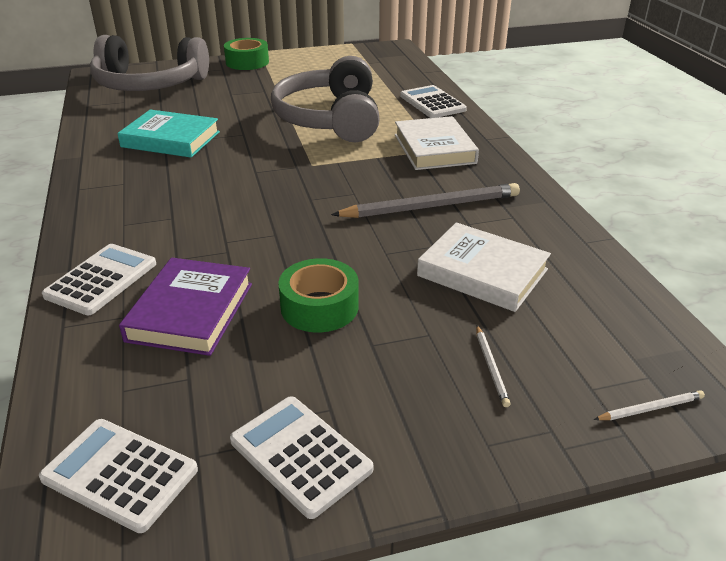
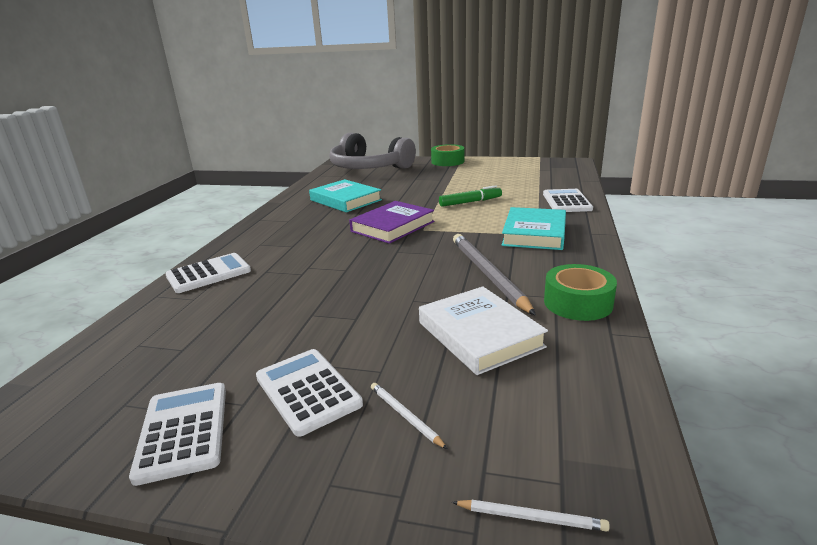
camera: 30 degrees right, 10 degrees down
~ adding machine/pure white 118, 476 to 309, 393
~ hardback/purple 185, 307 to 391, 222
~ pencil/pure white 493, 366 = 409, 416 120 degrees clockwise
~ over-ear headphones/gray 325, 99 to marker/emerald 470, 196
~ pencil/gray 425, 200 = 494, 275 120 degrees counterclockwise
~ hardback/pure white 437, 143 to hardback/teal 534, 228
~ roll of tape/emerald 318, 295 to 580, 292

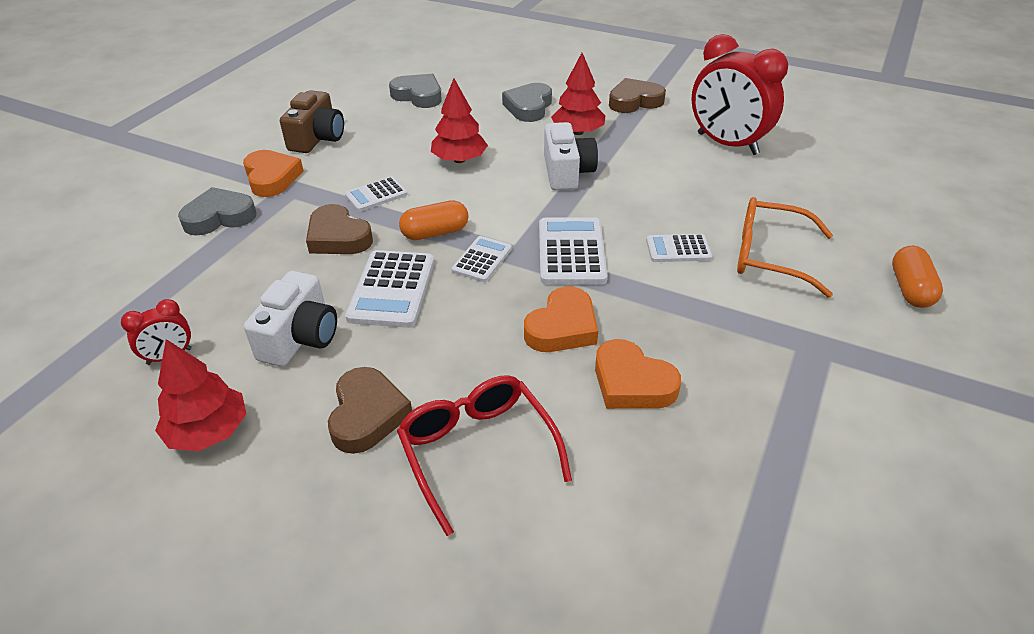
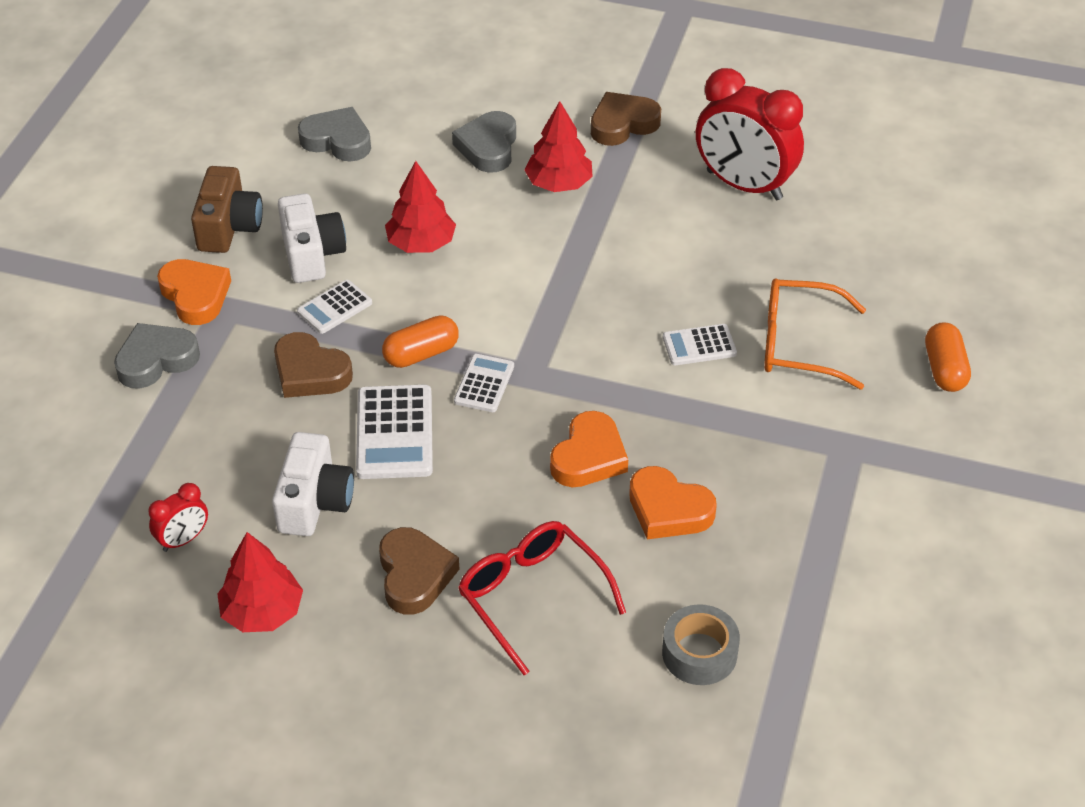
camera: 10 degrees left, 5 degrees up
~ compact camera/pure white 571, 156 to 312, 238
+ roll of tape/gray 701, 644
- adding machine/pure white 573, 251

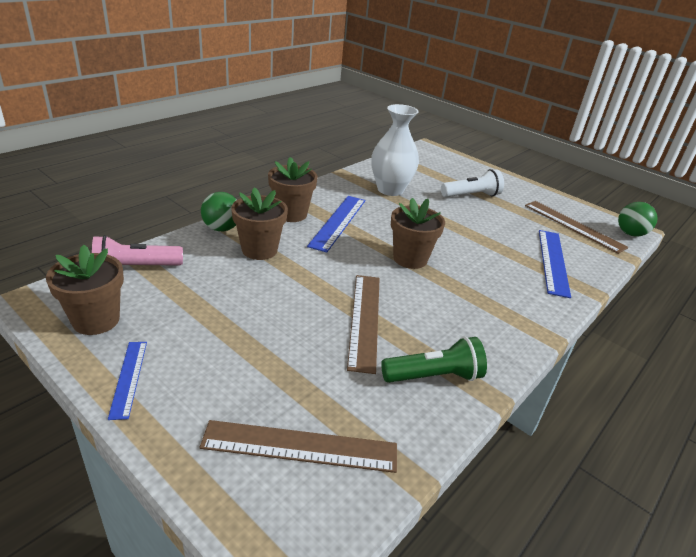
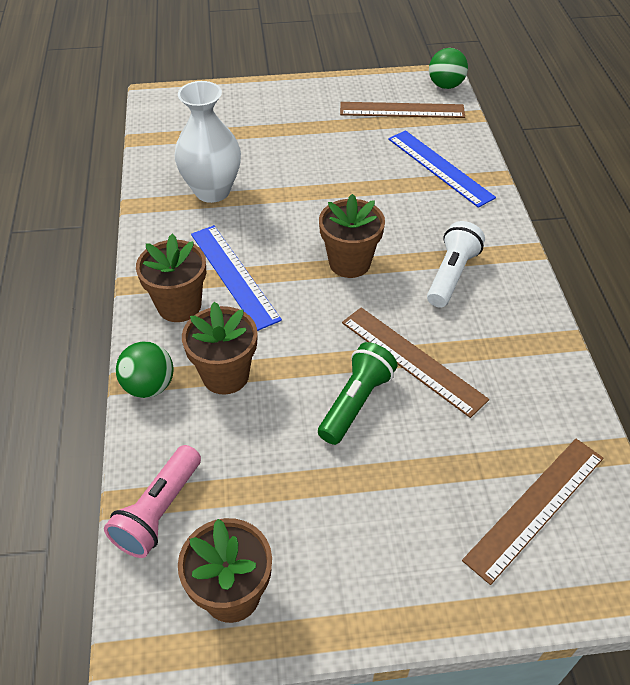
camera: 45 degrees left, 15 degrees up
~ torch/emerald 434, 359 to 358, 393
~ torch/pure white 472, 183 to 456, 264
- straightedge/blue 127, 381

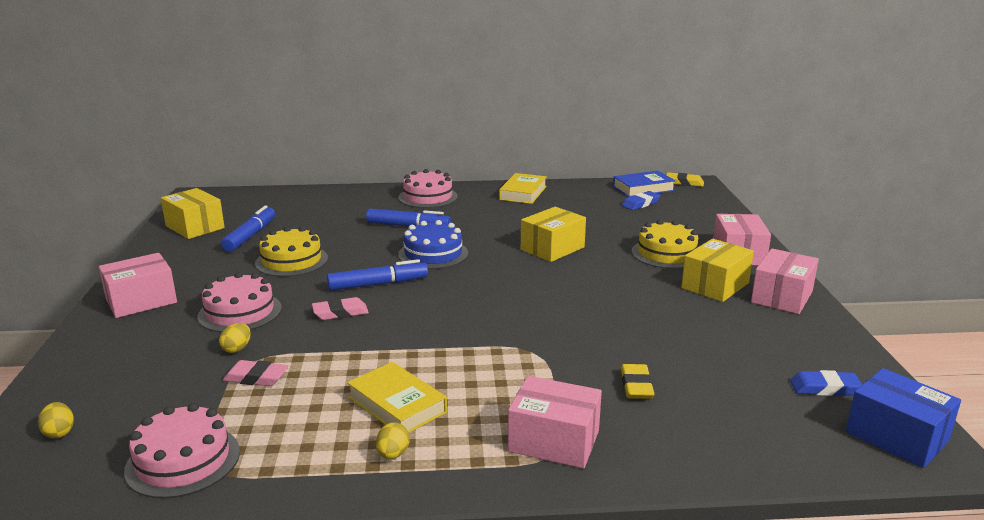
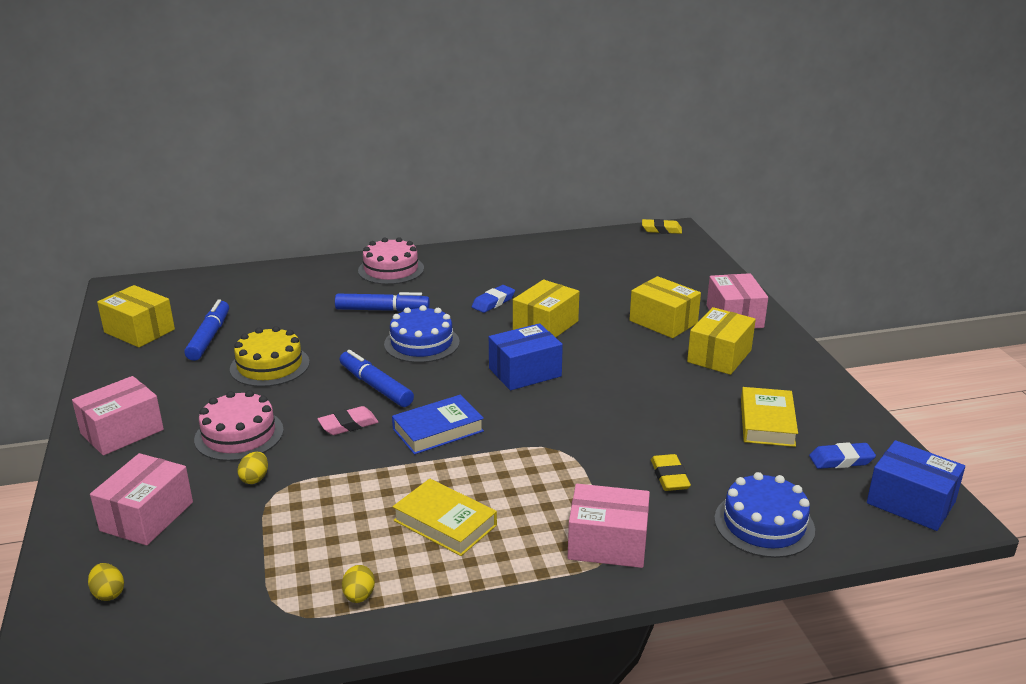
camera: 10 degrees left, 5 degrees up
~ box/pink 785, 281 to 141, 499
~ marker/blue 377, 275 = 377, 378 105 degrees counterclockwise
~ toy egg/yellow 393, 441 to 358, 584
~ hardback/blue 644, 184 to 438, 425
~ eraser/blue 641, 200 to 493, 299
+ box/blue 526, 357
~ layer cake/yellow 665, 244 to box/yellow 665, 307
+ layer cake/blue 764, 515
~ hardback/yellow 523, 188 to 769, 417
- layer cake/pink 182, 451
- eraser/pink 255, 373

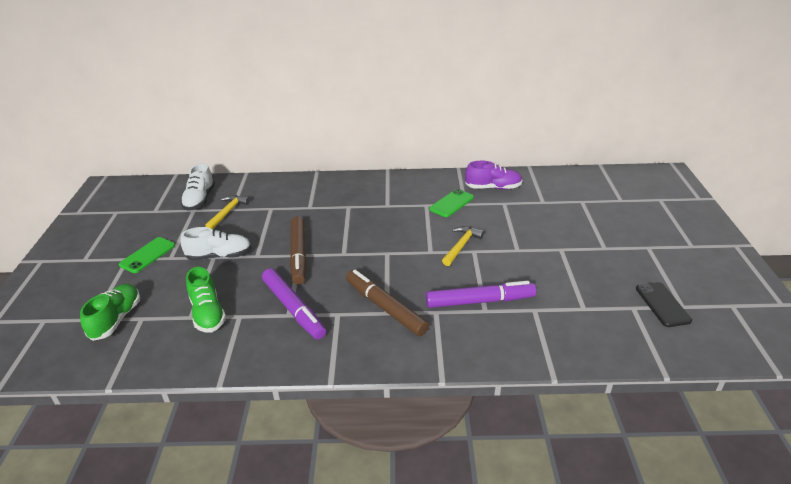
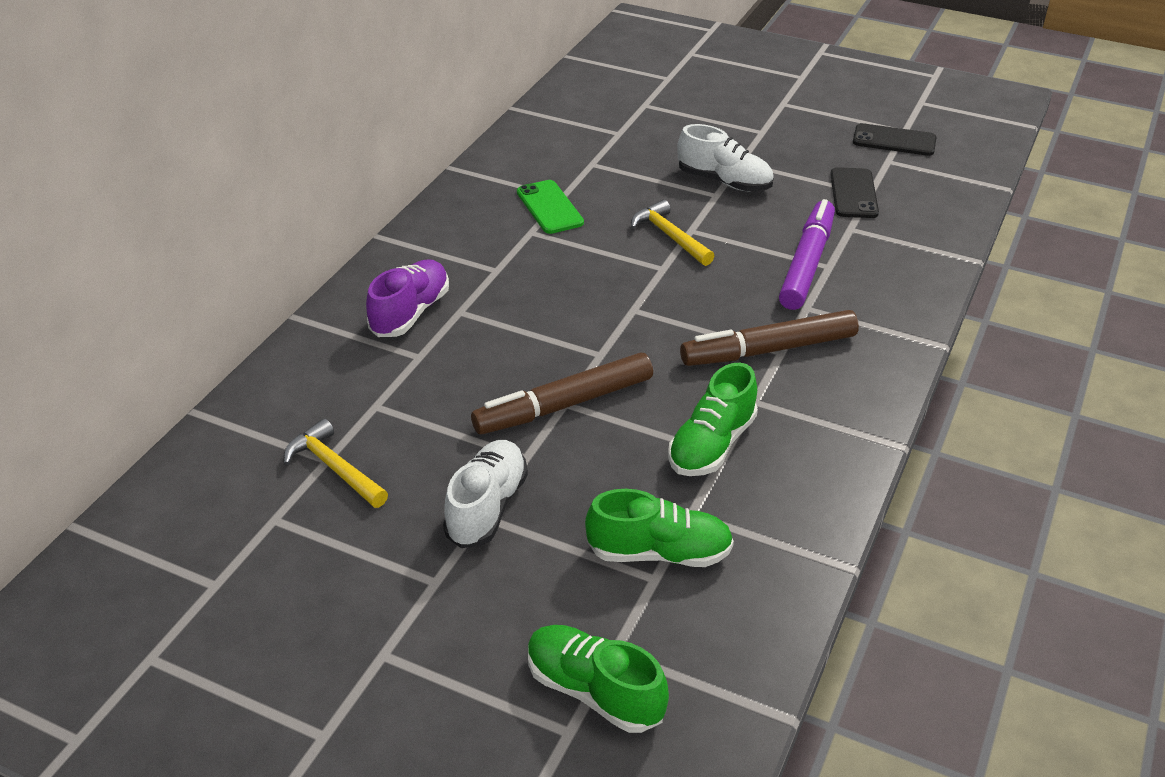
camera: 65 degrees left, 5 degrees up
~ shoe/purple 494, 175 to 407, 298
~ marker/brown 298, 250 = 562, 393 135 degrees clockwise
~ marker/purple 294, 303 to shoe/emerald 713, 419
~ shoe/pure white 197, 187 to 725, 157
+ smartphone/black 854, 192
- smartphone/emerald 147, 255

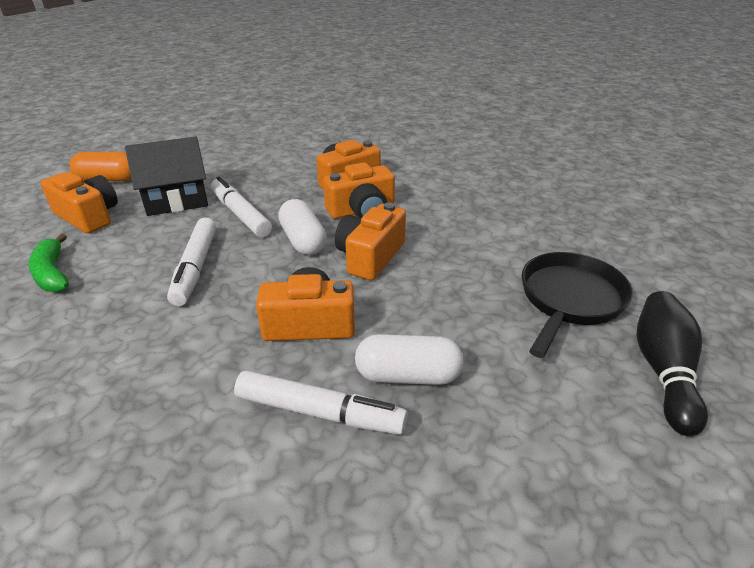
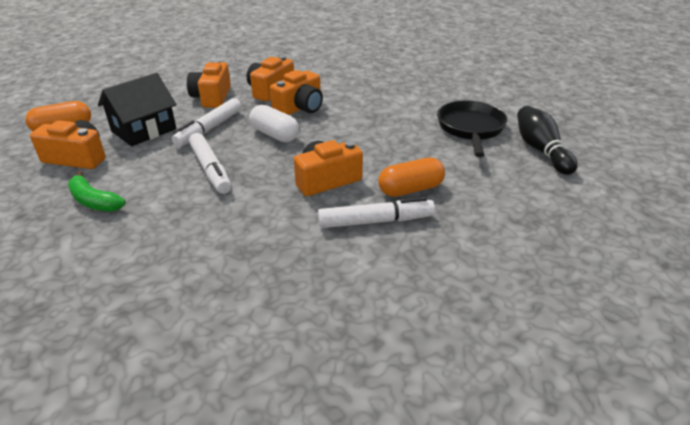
camera: 25 degrees left, 0 degrees up
~ marker/pure white 241, 207 = 206, 122 90 degrees counterclockwise
~ compact camera/orange 370, 241 to 209, 84
~ pill/pure white 409, 359 to pill/orange 411, 177

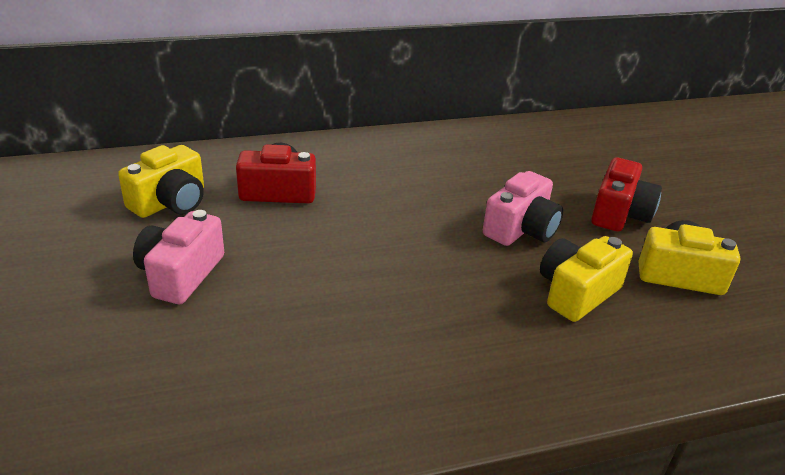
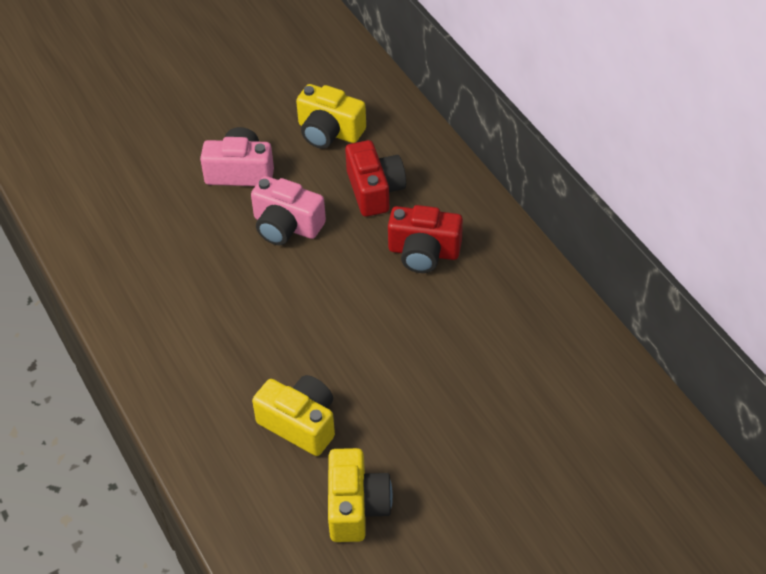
camera: 80 degrees right, 15 degrees up
~ compact camera/pink 523, 208 to 288, 210
~ compact camera/red 626, 194 to 425, 239

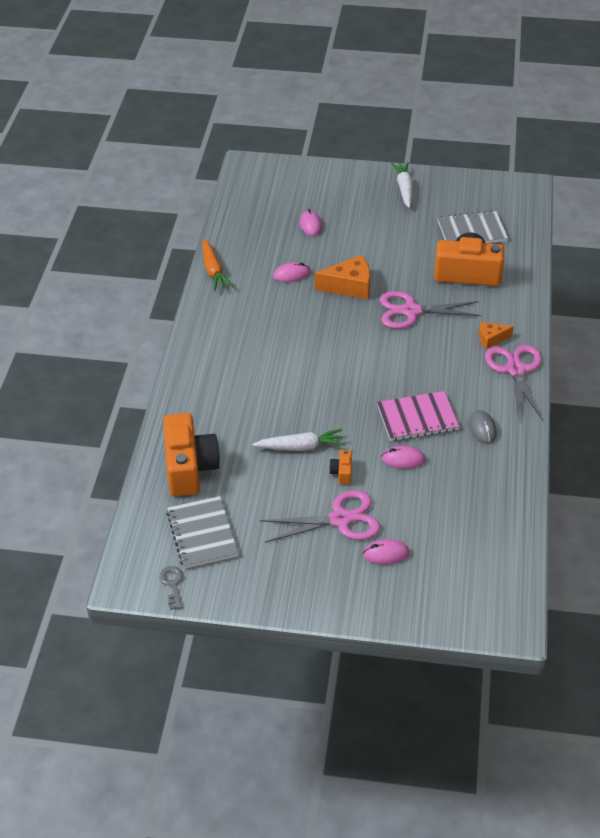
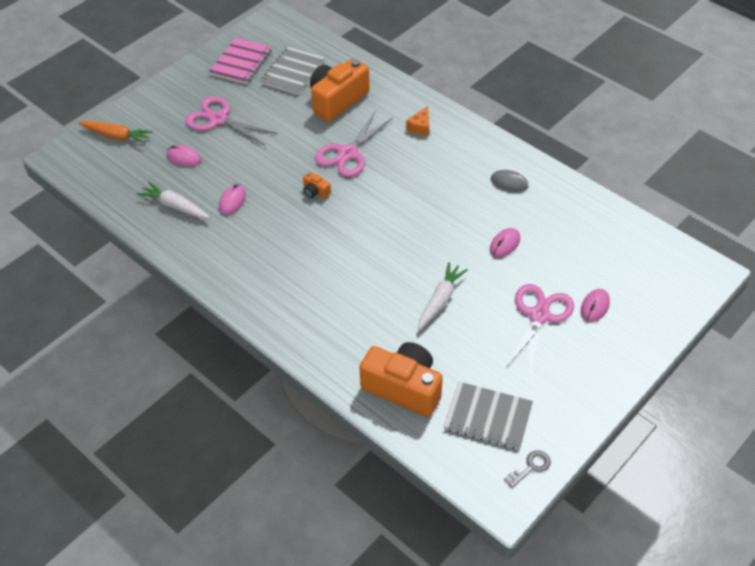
camera: 55 degrees left, 5 degrees up
~ toy carrot/orange 218, 265 to 116, 132
~ toy carrot/pure white 402, 185 to 173, 200
~ pair of scissors/pink 514, 383 to 231, 121
~ exercise book/pink 418, 416 to 240, 61
~ compact camera/orange 340, 466 to 317, 185
~ door key/gray 171, 588 = 527, 469 120 degrees clockwise
- cheese wedge/orange 342, 277

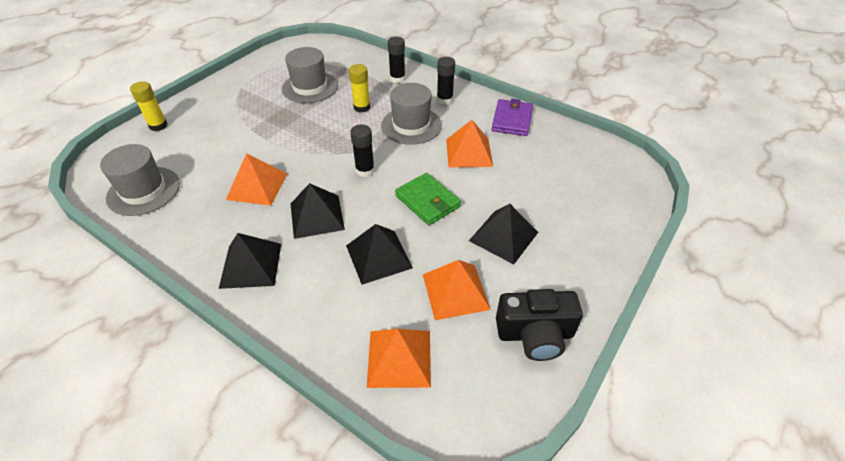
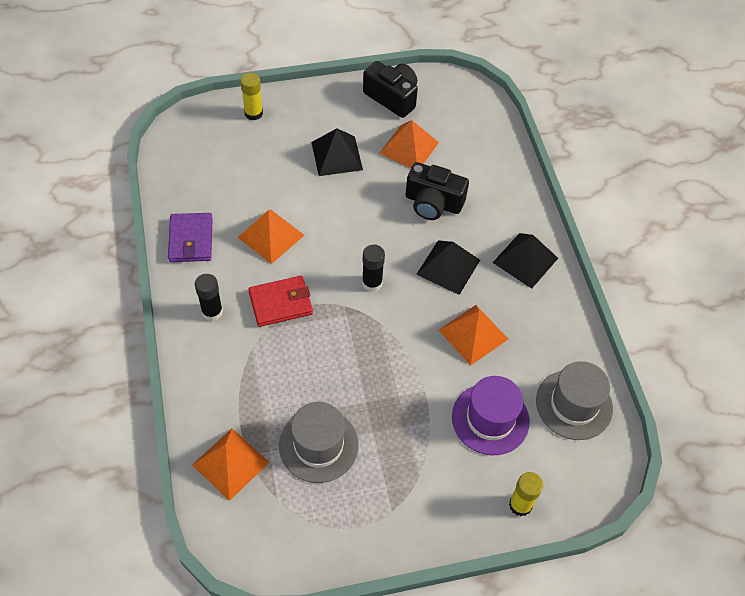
camera: 140 degrees left, 10 degrees up
~ wallet/purple 512, 117 = 190, 237 60 degrees counterclockwise
~ pyramid shape/orange 399, 358 to 231, 464
~ glue/yellow 359, 88 to 251, 96
~ top hat/gray 411, 114 to wallet/red 280, 301
~ pyramid shape/black 379, 254 to compact camera/black 437, 191
+ top hat/purple 491, 415
- glue/black 396, 60
- wallet/emerald 428, 199

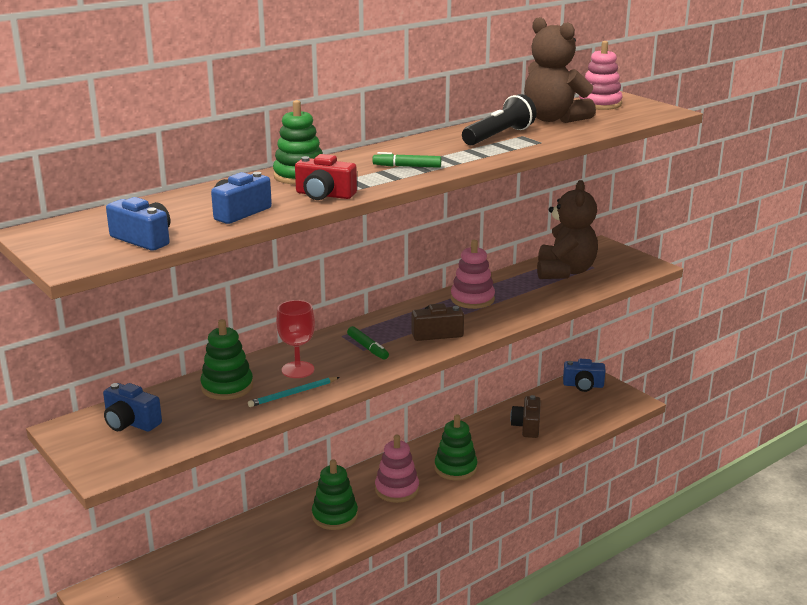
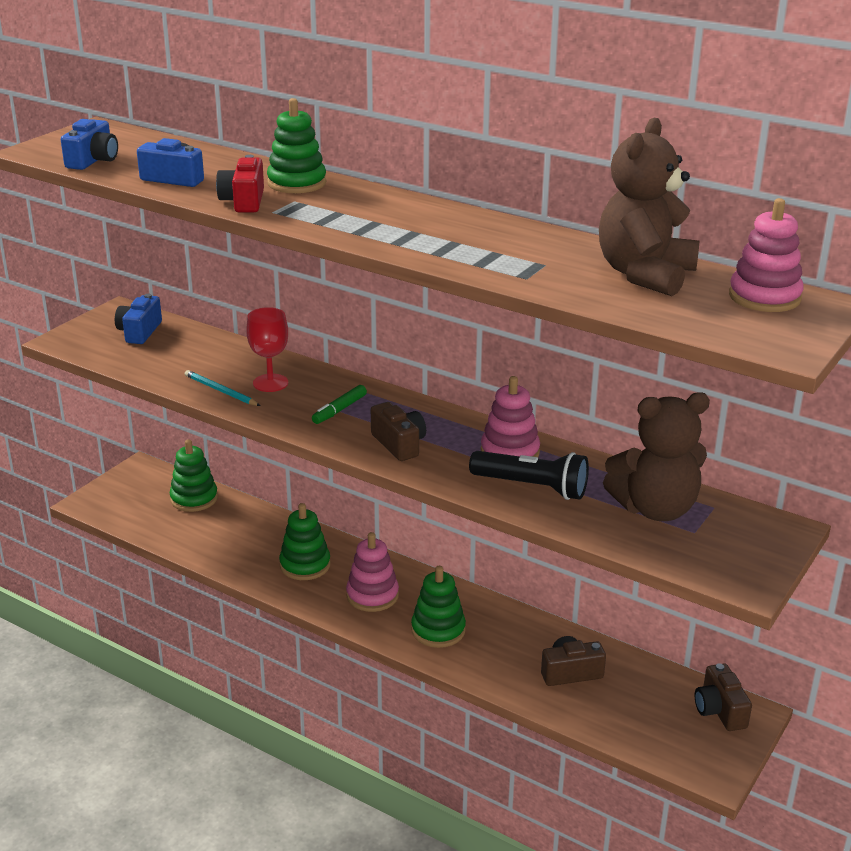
camera: 70 degrees right, 5 degrees up
~ ring stacker/emerald 227, 359 to 194, 475
~ torch/black 499, 120 to 529, 475
~ compact camera/blue 584, 375 to compact camera/brown 723, 697
- marker/emerald 407, 160

